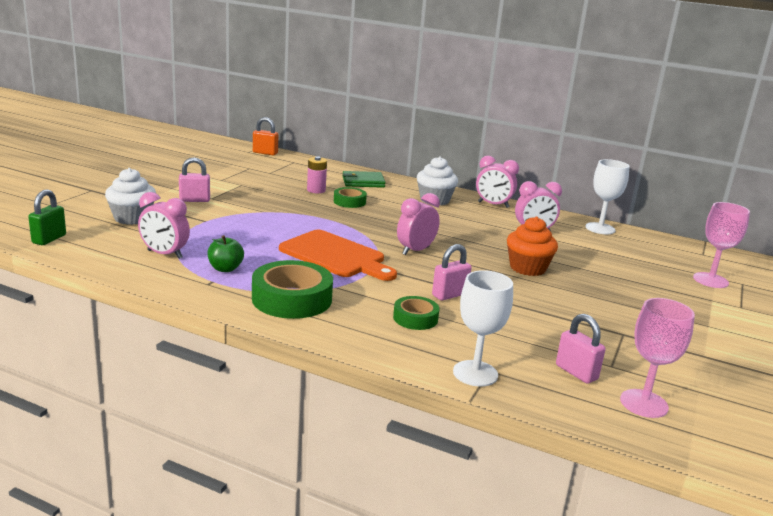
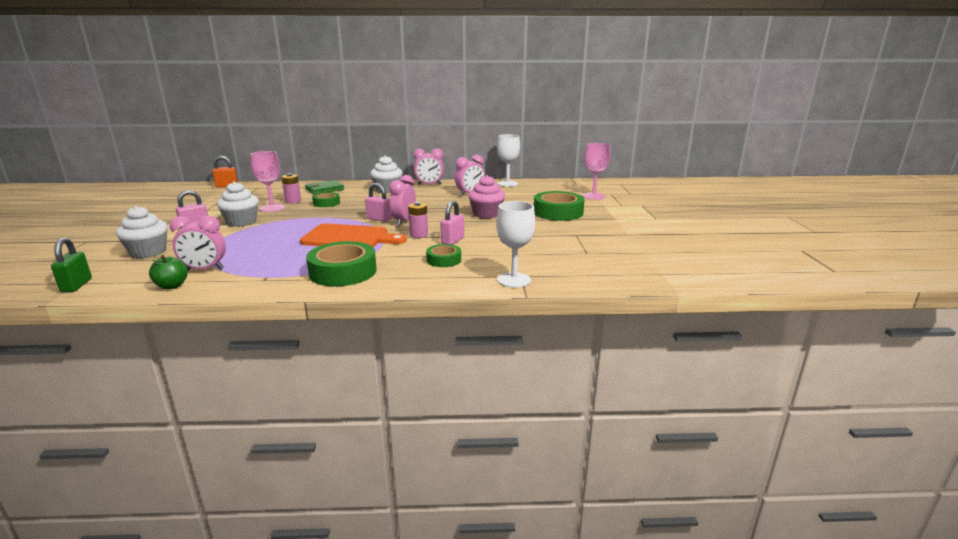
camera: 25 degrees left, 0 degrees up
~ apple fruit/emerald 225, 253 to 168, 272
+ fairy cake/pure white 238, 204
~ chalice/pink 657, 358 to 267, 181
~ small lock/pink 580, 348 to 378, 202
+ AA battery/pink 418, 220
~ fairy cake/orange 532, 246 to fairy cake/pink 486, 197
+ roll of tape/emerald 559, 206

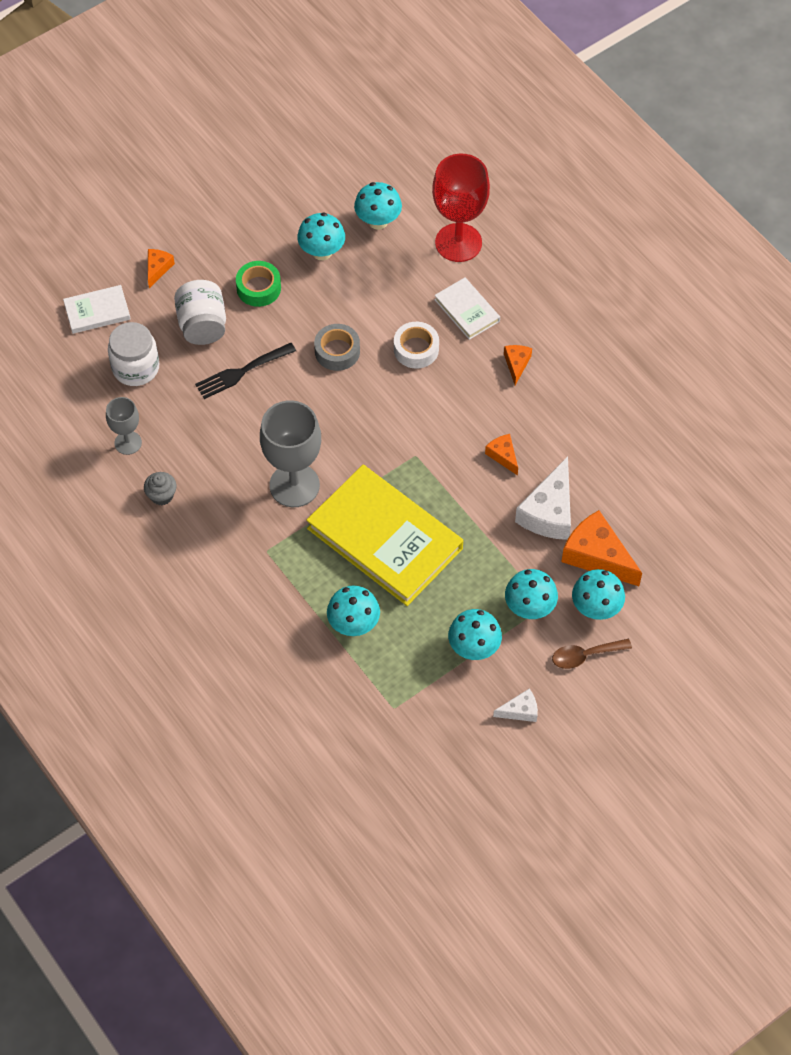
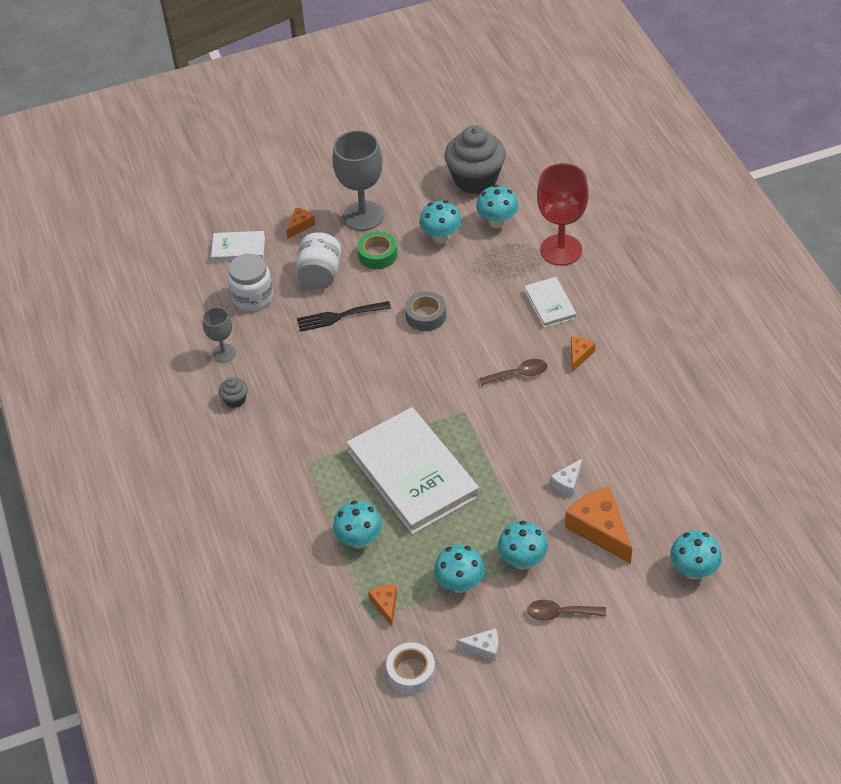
camera: 20 degrees right, 10 degrees down
~ chalice/gray 290, 453 to 358, 180
~ hardback/yellow 384, 535 to hardback/pure white 413, 471
~ cheese wedge/orange 501, 454 to 382, 605
~ roll of tape/pure white 416, 345 to 410, 668
+ fairy cake/gray 475, 159
+ teaspoon/brown 513, 372
~ cheese wedge/pure white 543, 498 = 566, 477 x0.52
~ toadstool/teal 598, 594 to 696, 555

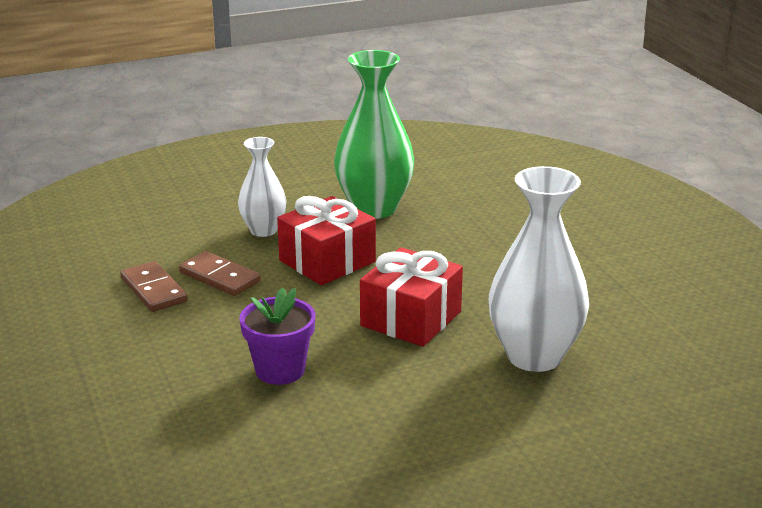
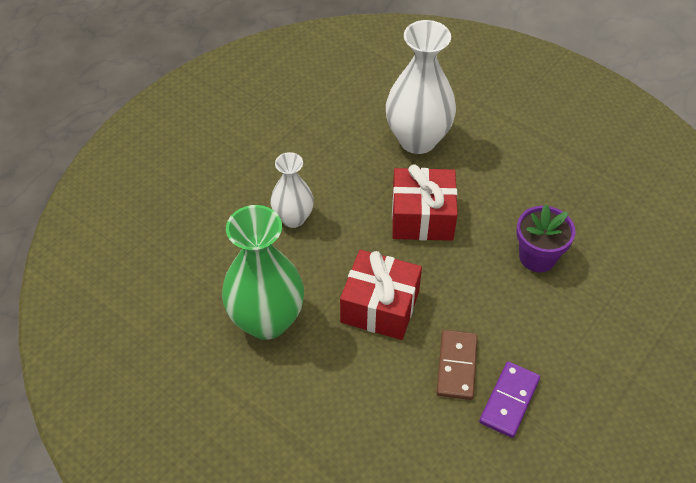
camera: 120 degrees left, 25 degrees up
~ flower vase/pure white 262, 187 to 292, 190
~ domino tile/brown 154, 286 to domino tile/purple 509, 400

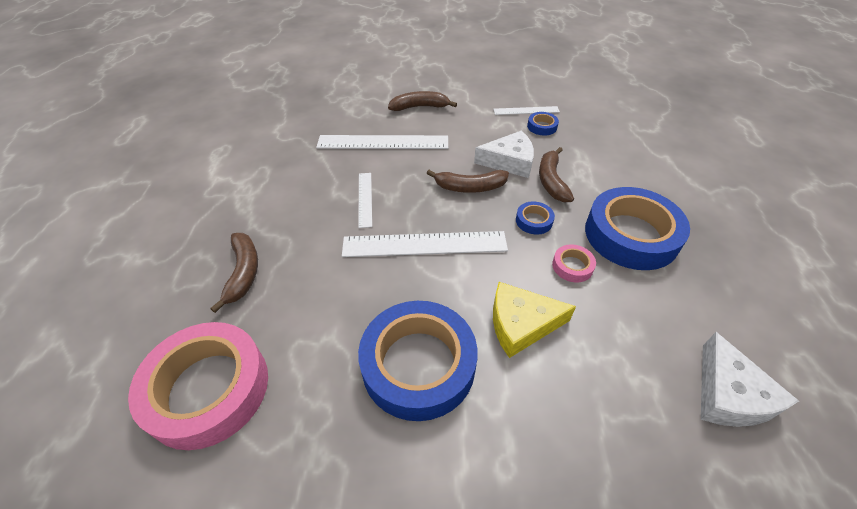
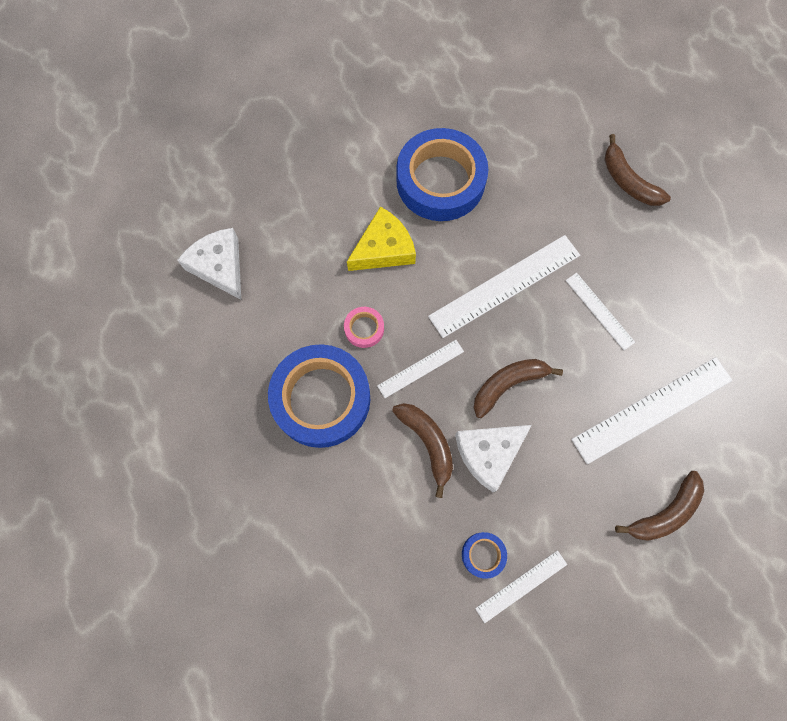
camera: 150 degrees right, 25 degrees up
~ roll of tape/blue 535, 218 to straightedge/pure white 420, 369
- roll of tape/pink 198, 386

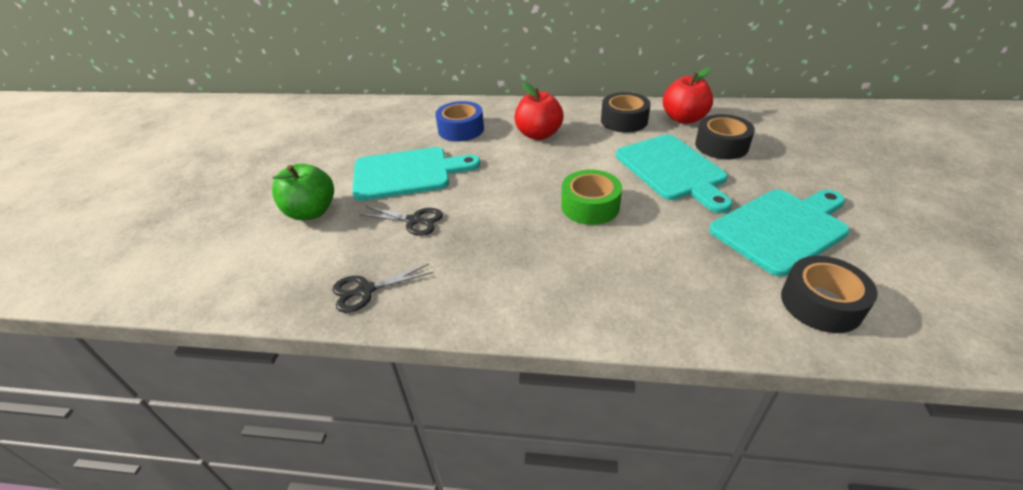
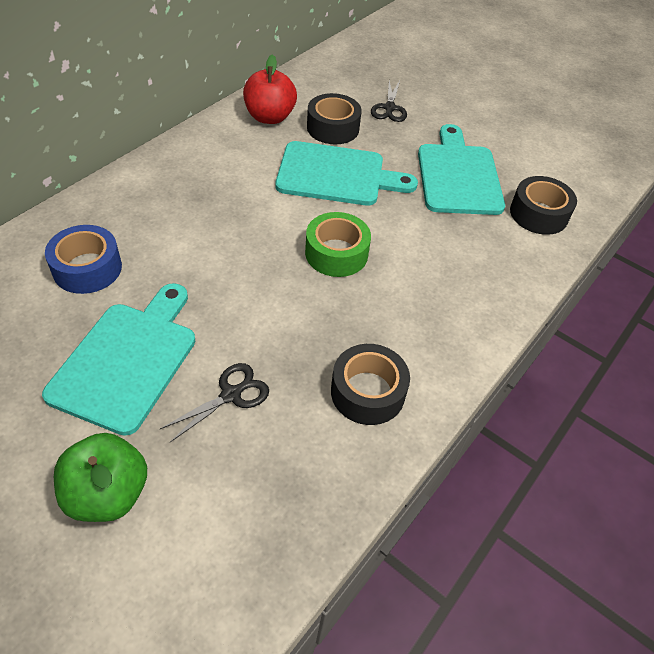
camera: 65 degrees left, 10 degrees up
~ roll of tape/black 626, 112 to 370, 384
~ pair of scissors/black 382, 288 to 389, 101
- apple fruit/red 539, 111

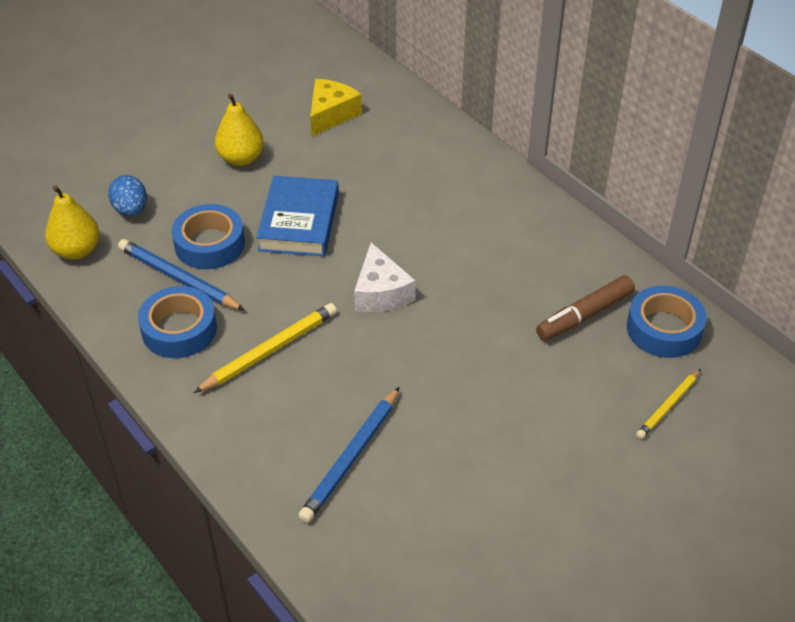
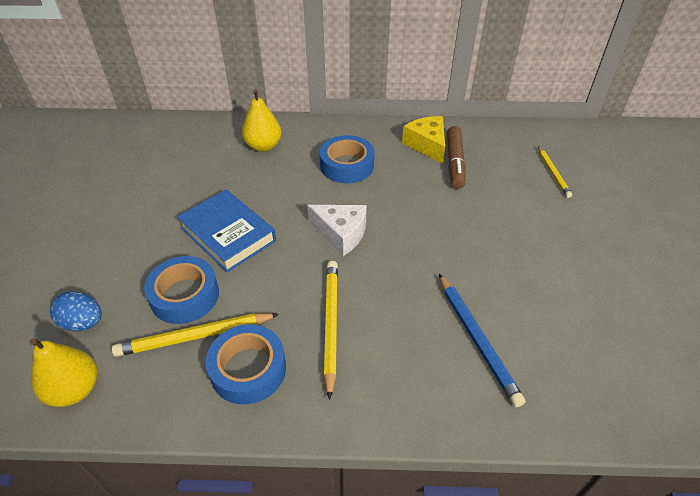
camera: 50 degrees left, 0 degrees up
~ pencil/blue 181, 274 to pencil/yellow 195, 335
~ pear fruit/yellow 239, 129 to 261, 120
~ roll of tape/blue 667, 322 to 347, 159
~ cheese wedge/yellow 336, 107 to 423, 140

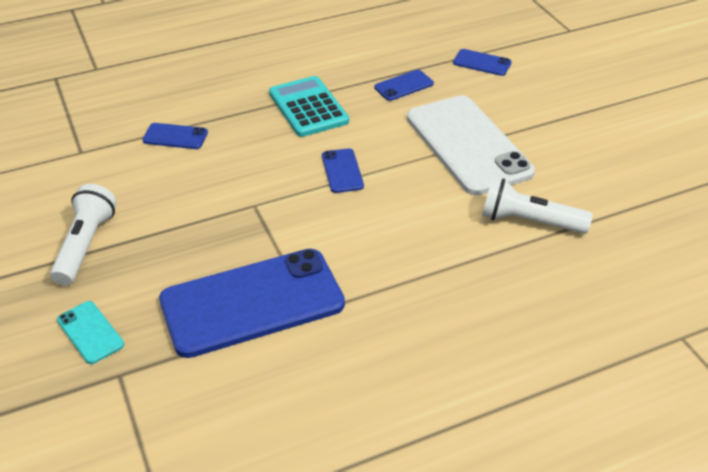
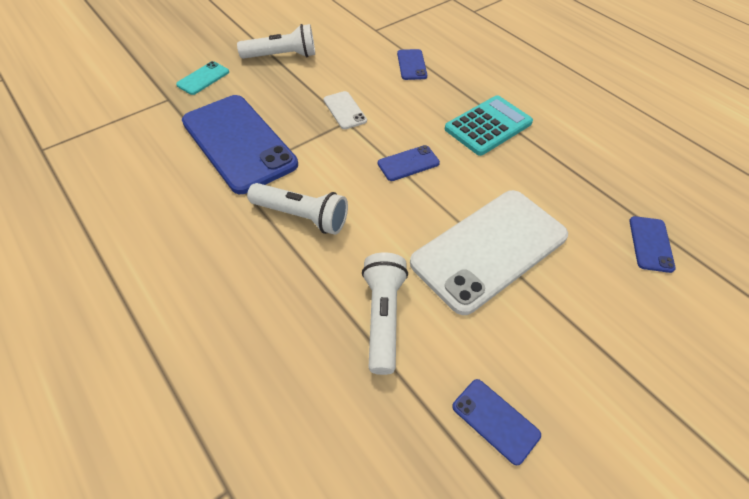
camera: 75 degrees right, 10 degrees up
+ torch/pure white 297, 209
+ smartphone/pure white 345, 110
~ smartphone/blue 404, 85 to 496, 422

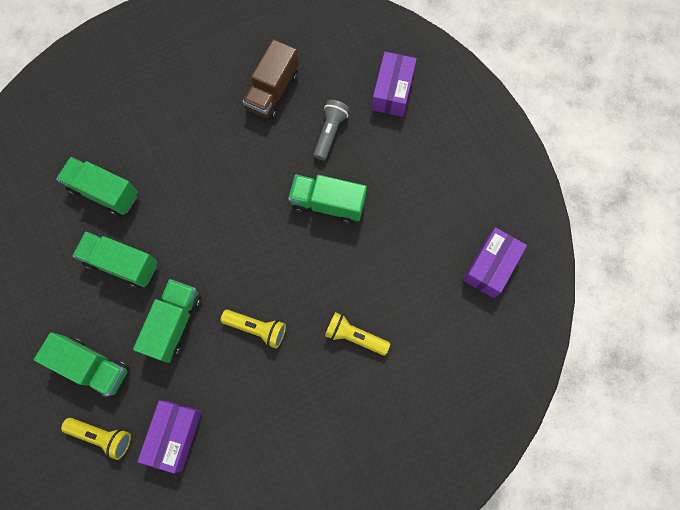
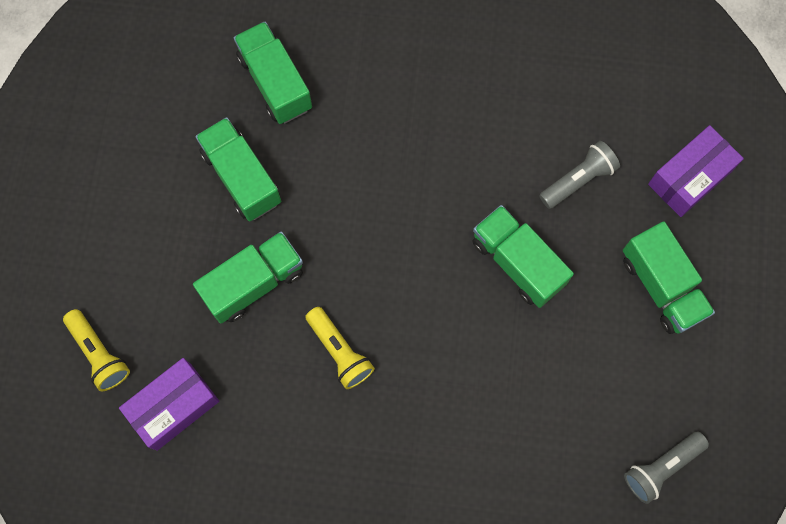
camera: 35 degrees right, 0 degrees up
~ lorry/emerald 81, 364 to 669, 277
~ box/purple 495, 262 to torch/gray 666, 467
- lorry/brown 271, 79
- torch/yellow 357, 334

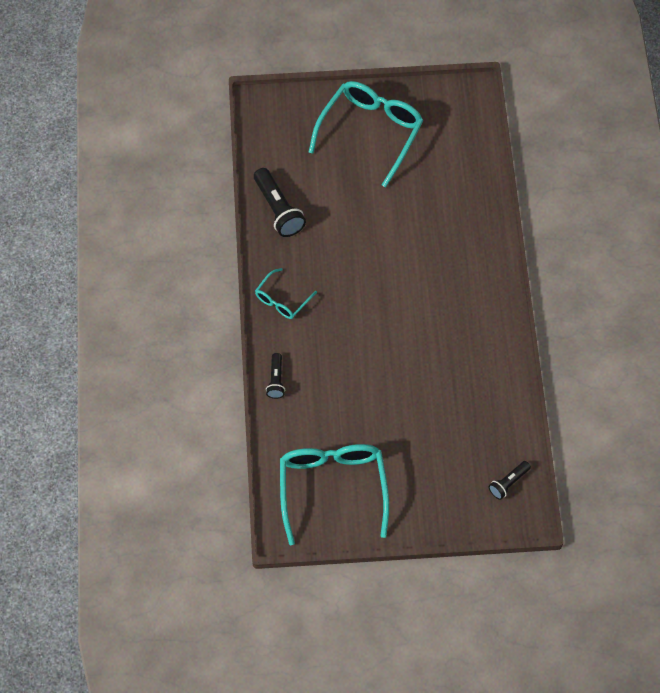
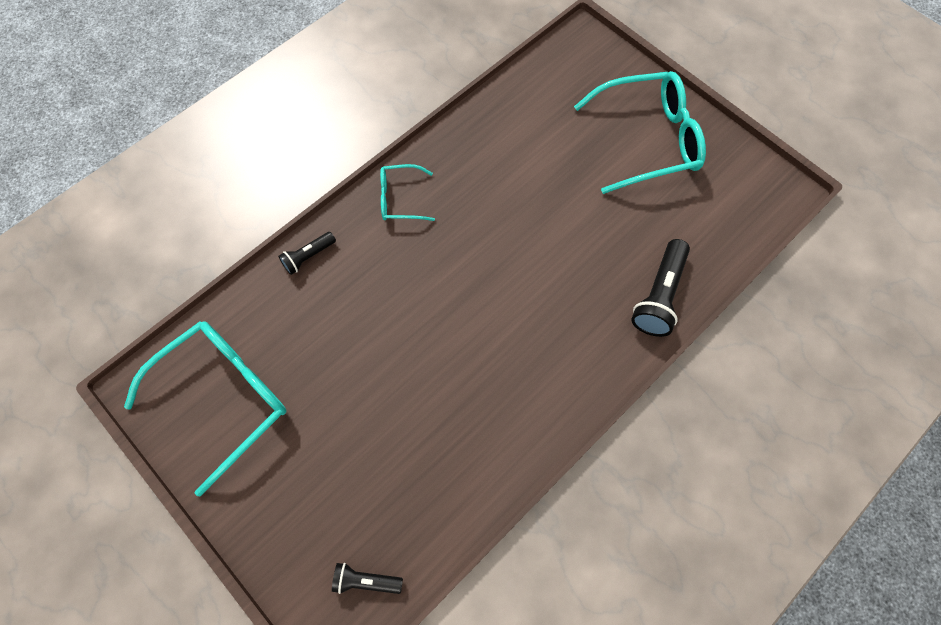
camera: 50 degrees right, 5 degrees up
~ torch/black 280, 202 to 660, 288

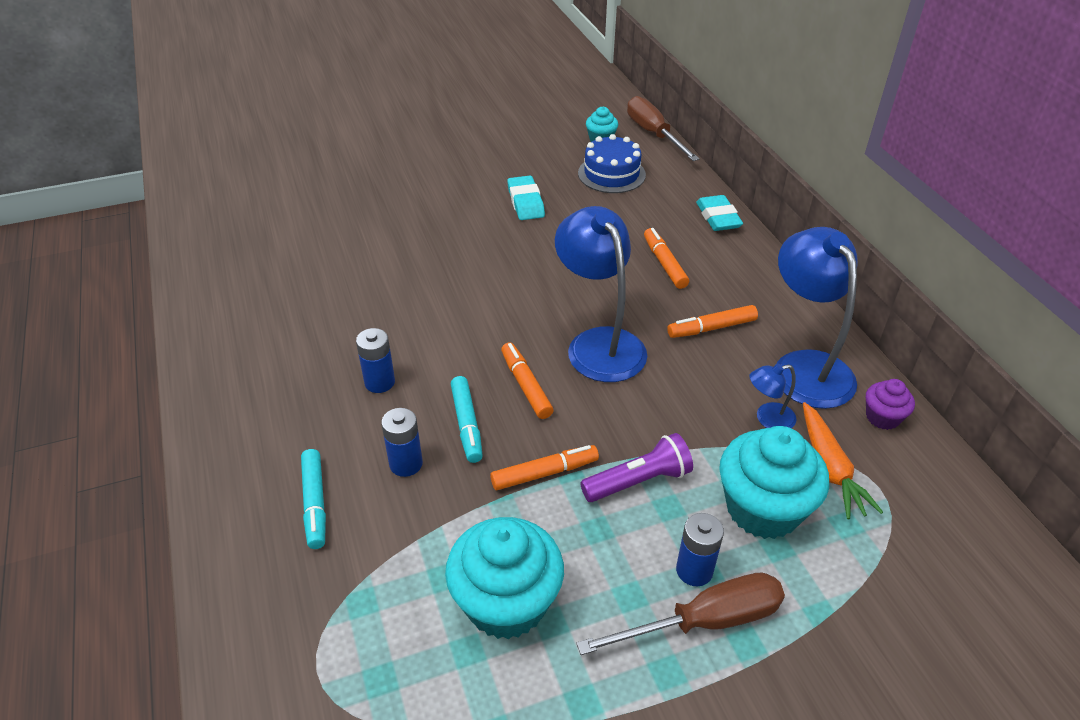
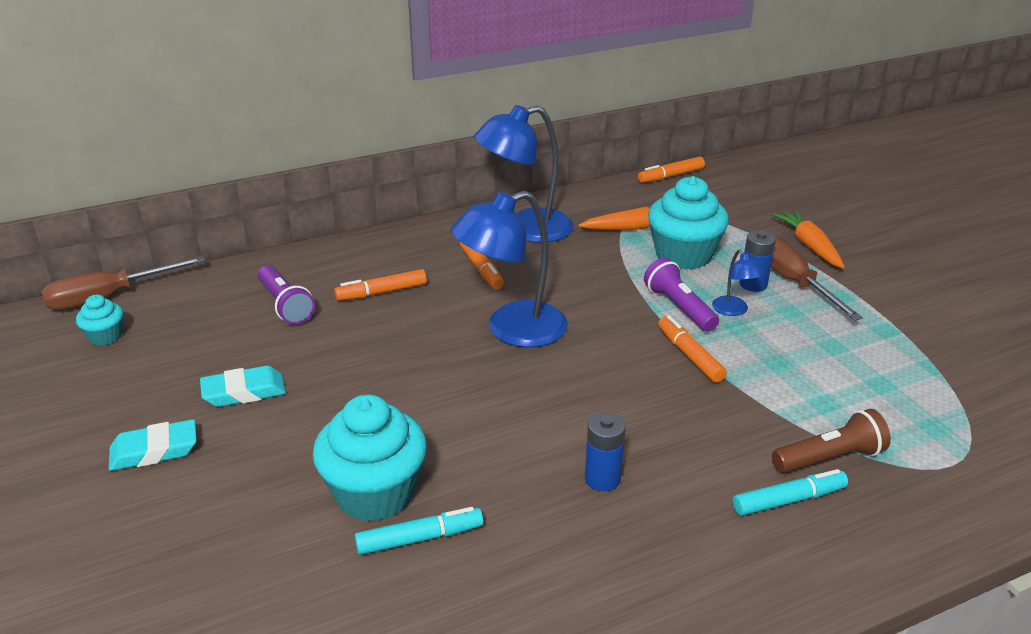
camera: 95 degrees left, 10 degrees down
~ eraser/teal 719, 213 to 152, 445
+ torch/purple 286, 295
~ fairy cake/teal 504, 578 to 370, 458
~ marker/teal 467, 419 to 419, 531
~ marker/orange 527, 380 to 671, 169
~ lamp/blue 773, 396 to 738, 282
+ toy carrot/orange 808, 239
+ torch/brown 831, 441
- AA battery/blue 402, 442
- layer cake/blue 612, 163
- fairy cake/purple 890, 404

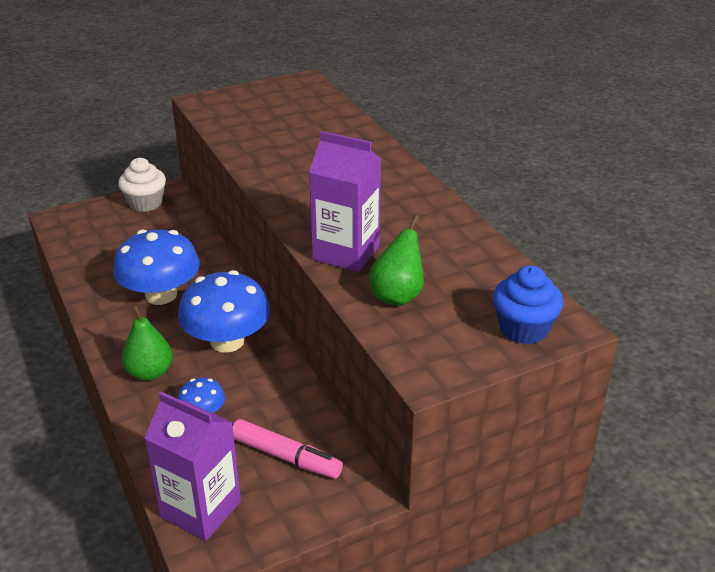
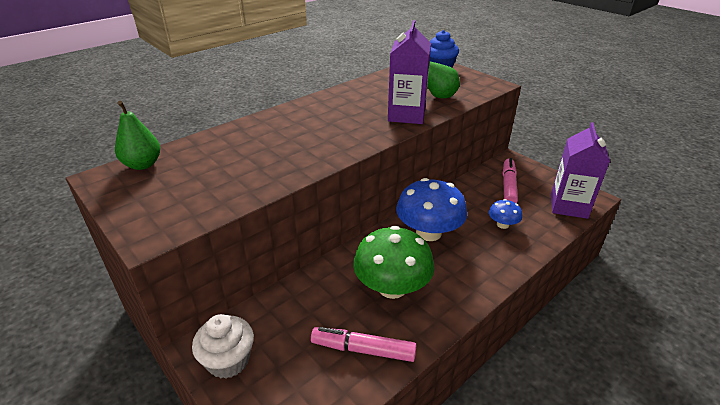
camera: 105 degrees left, 0 degrees up
~ pear fruit/emerald 147, 343 to 137, 135
+ marker/pink 364, 344
~ toadstool/blue 156, 267 to toadstool/emerald 394, 262

